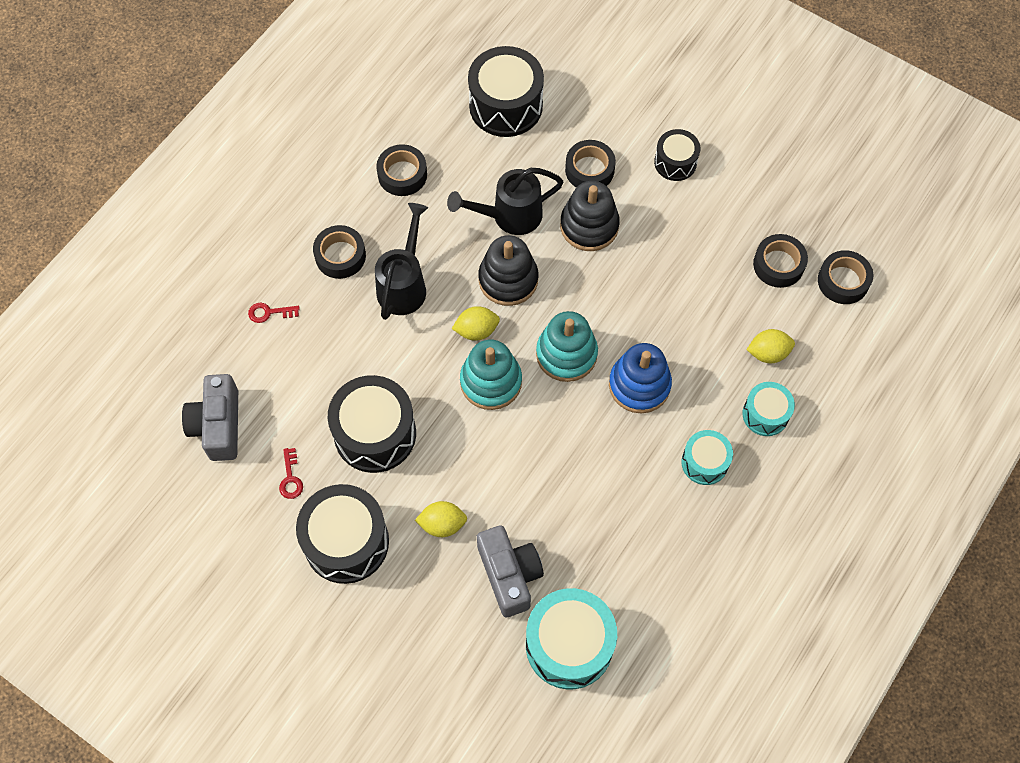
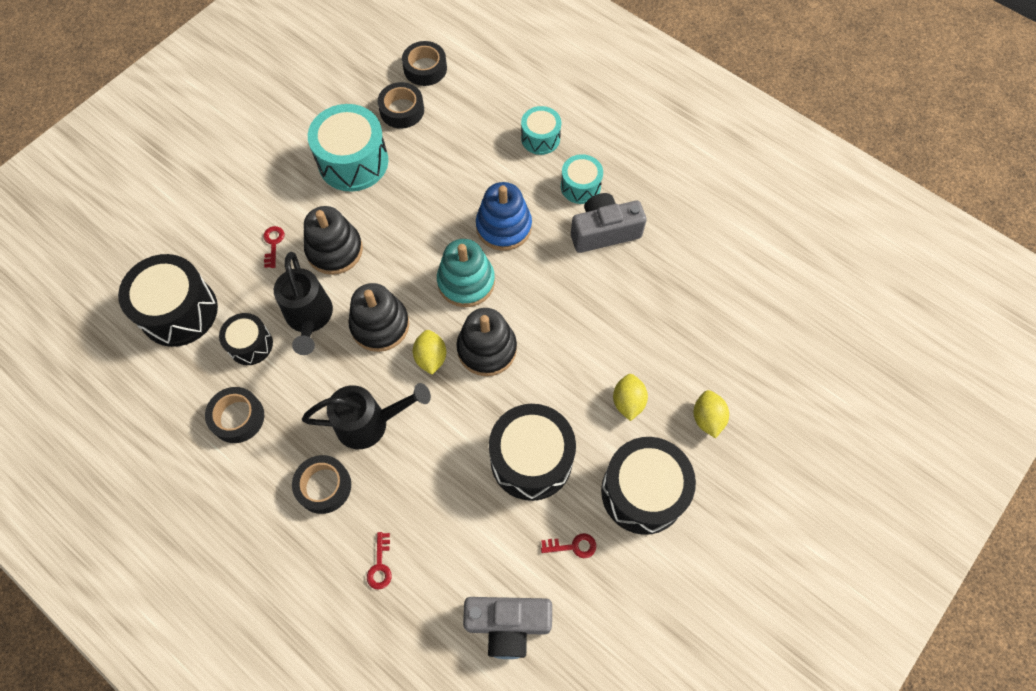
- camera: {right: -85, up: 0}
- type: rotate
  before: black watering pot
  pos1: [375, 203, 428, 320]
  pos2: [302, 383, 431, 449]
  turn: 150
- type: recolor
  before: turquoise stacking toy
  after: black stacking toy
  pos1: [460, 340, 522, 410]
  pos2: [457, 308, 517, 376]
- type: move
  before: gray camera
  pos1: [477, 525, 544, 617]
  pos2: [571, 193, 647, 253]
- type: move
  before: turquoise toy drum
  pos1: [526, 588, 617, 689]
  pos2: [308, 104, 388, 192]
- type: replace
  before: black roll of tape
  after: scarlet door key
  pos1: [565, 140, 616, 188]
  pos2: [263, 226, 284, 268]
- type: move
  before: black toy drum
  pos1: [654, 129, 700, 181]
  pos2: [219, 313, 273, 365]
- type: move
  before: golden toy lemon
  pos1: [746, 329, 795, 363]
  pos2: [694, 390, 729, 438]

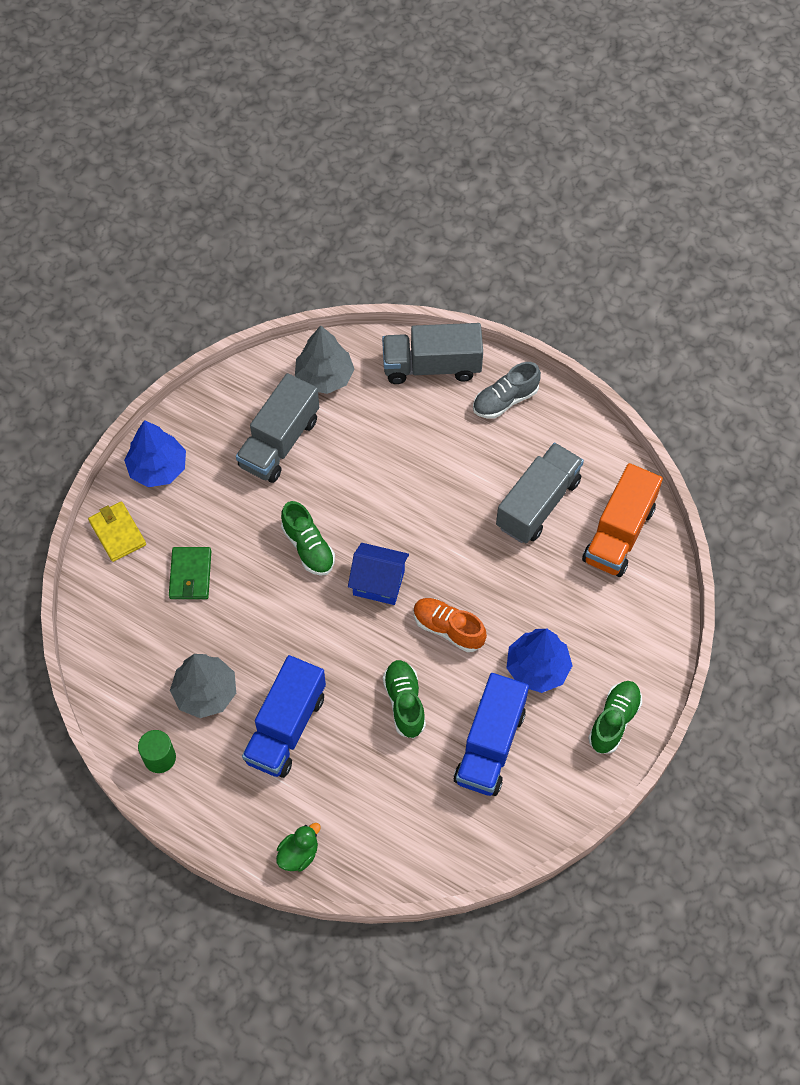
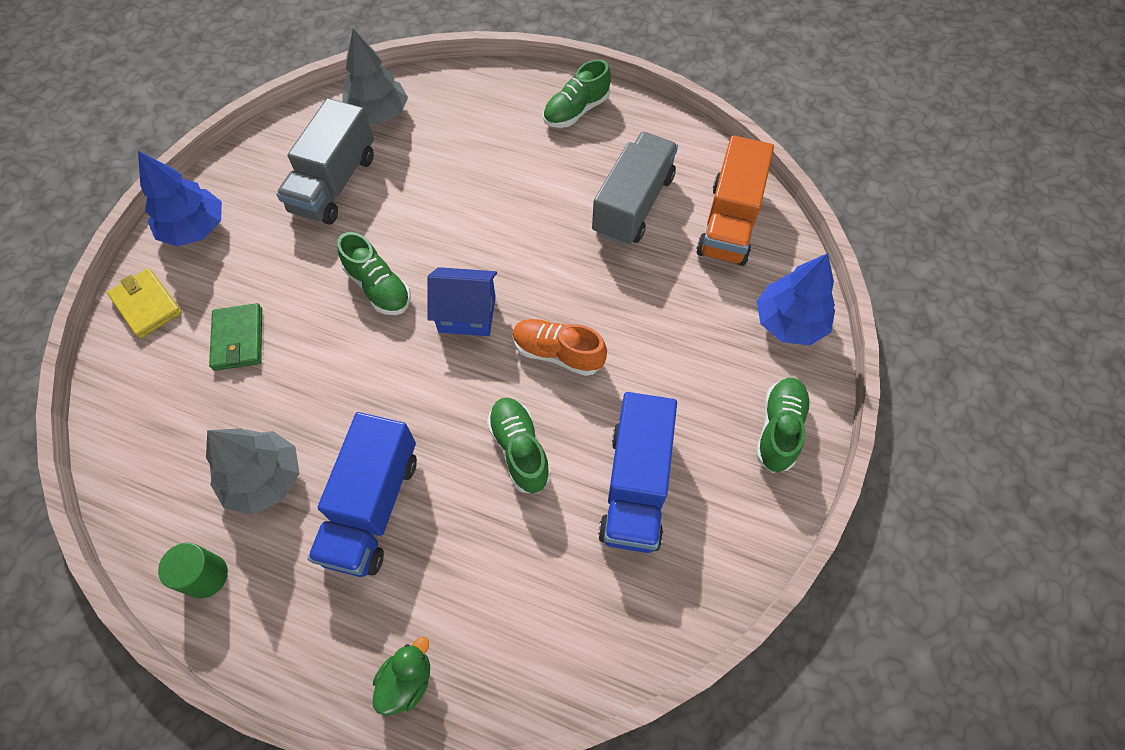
- camera: {right: -10, up: 0}
- type: delete
  before: gray lorry
  pos1: [382, 323, 483, 384]
- type: recolor
  before: gray lace-up shoe
  after: leaf-green lace-up shoe
  pos1: [473, 362, 541, 419]
  pos2: [543, 59, 611, 128]
- type: move
  before: cobalt tree
  pos1: [506, 629, 573, 693]
  pos2: [756, 253, 835, 345]

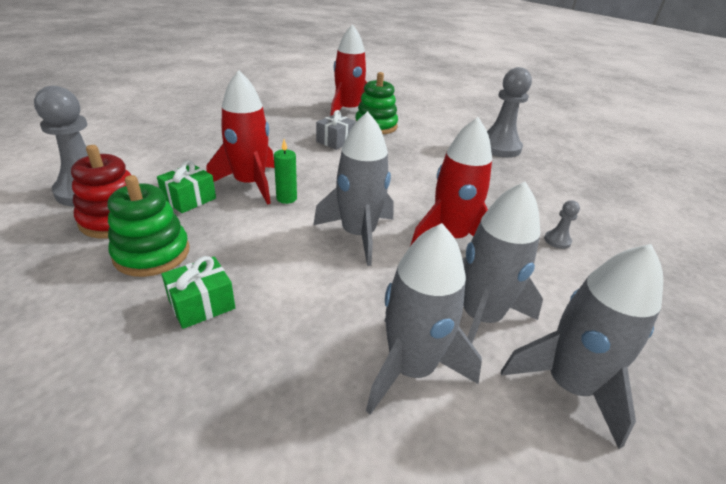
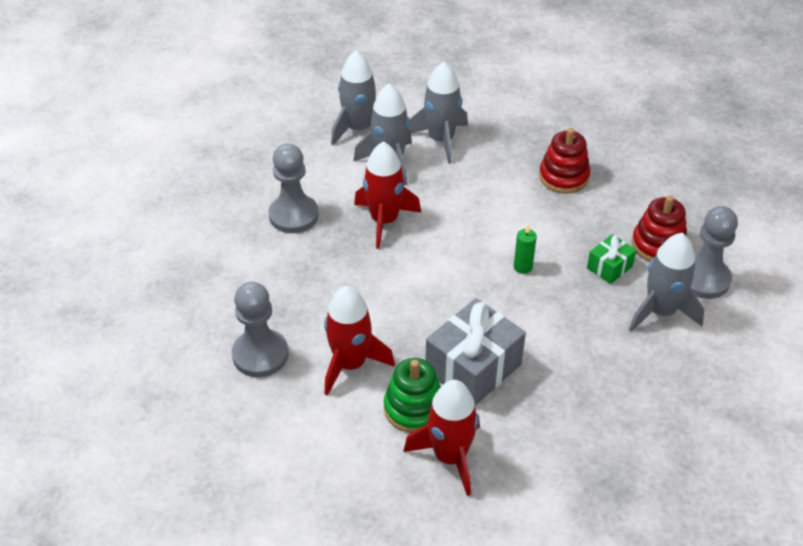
- camera: {right: -170, up: 10}
- type: delete
  before: leaf-green stacking toy
  pos1: [108, 175, 189, 277]
- type: replace
  before: leaf-green gift
  after: scarlet stacking toy
  pos1: [161, 256, 235, 329]
  pos2: [539, 128, 590, 194]
- type: move
  before: scarlet spaceship
  pos1: [207, 70, 275, 205]
  pos2: [324, 286, 395, 395]
- type: move
  before: gray spaceship
  pos1: [313, 111, 394, 266]
  pos2: [629, 233, 704, 332]
- type: resize
  before: gray gift
  pos1: [316, 110, 356, 150]
  pos2: [425, 298, 526, 406]
  scale: 1.93
- type: resize
  before: gray game pawn
  pos1: [544, 200, 580, 249]
  pos2: [268, 143, 319, 233]
  scale: 2.31

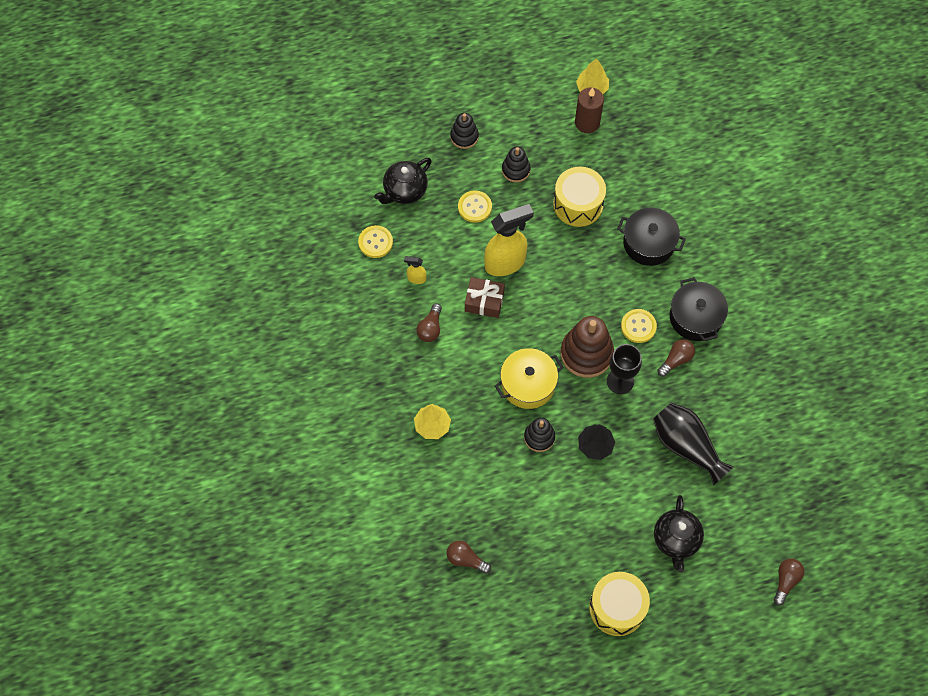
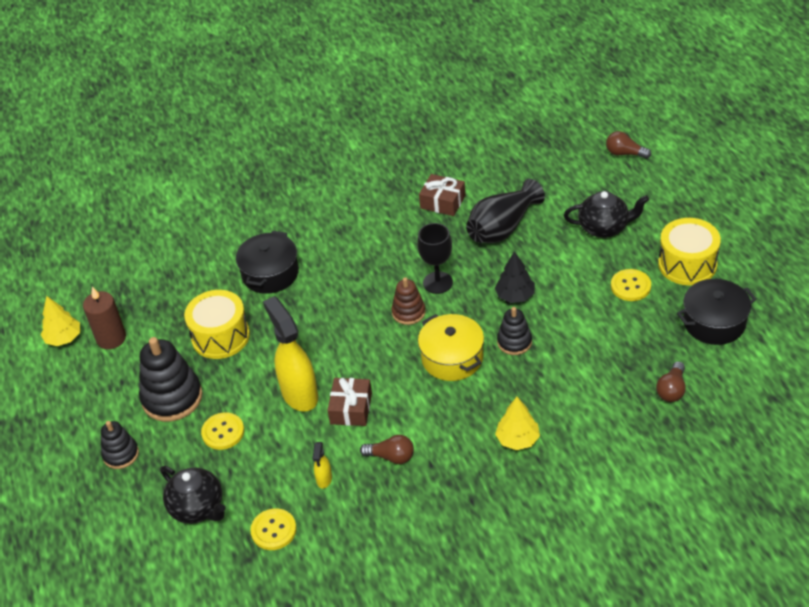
- camera: {right: -90, up: -20}
- type: resize
  before: black stacking toy
  pos1: [502, 146, 531, 182]
  pos2: [139, 337, 202, 422]
  scale: 1.74
- type: resize
  before: russet stacking toy
  pos1: [561, 316, 614, 378]
  pos2: [391, 277, 426, 325]
  scale: 0.57
- type: move
  before: golden sewing button
  pos1: [621, 309, 657, 343]
  pos2: [611, 269, 651, 301]
- type: delete
  before: russet lightbulb
  pos1: [657, 339, 695, 377]
- type: move
  before: black pot
  pos1: [670, 277, 728, 341]
  pos2: [677, 279, 757, 345]
- type: insert
  after: russet gift
  pos2: [419, 174, 465, 216]

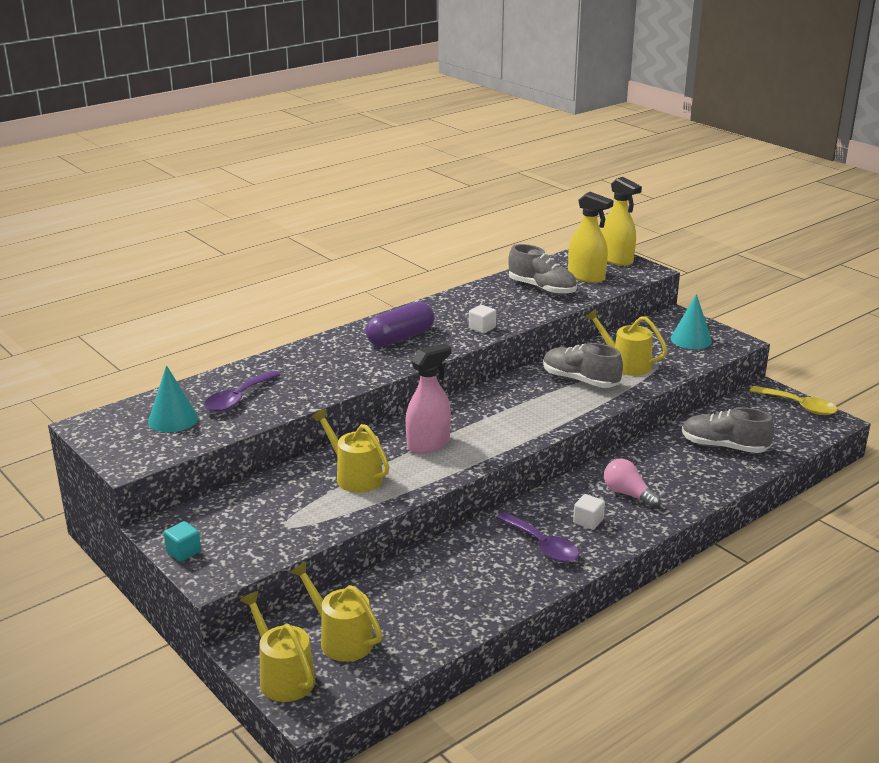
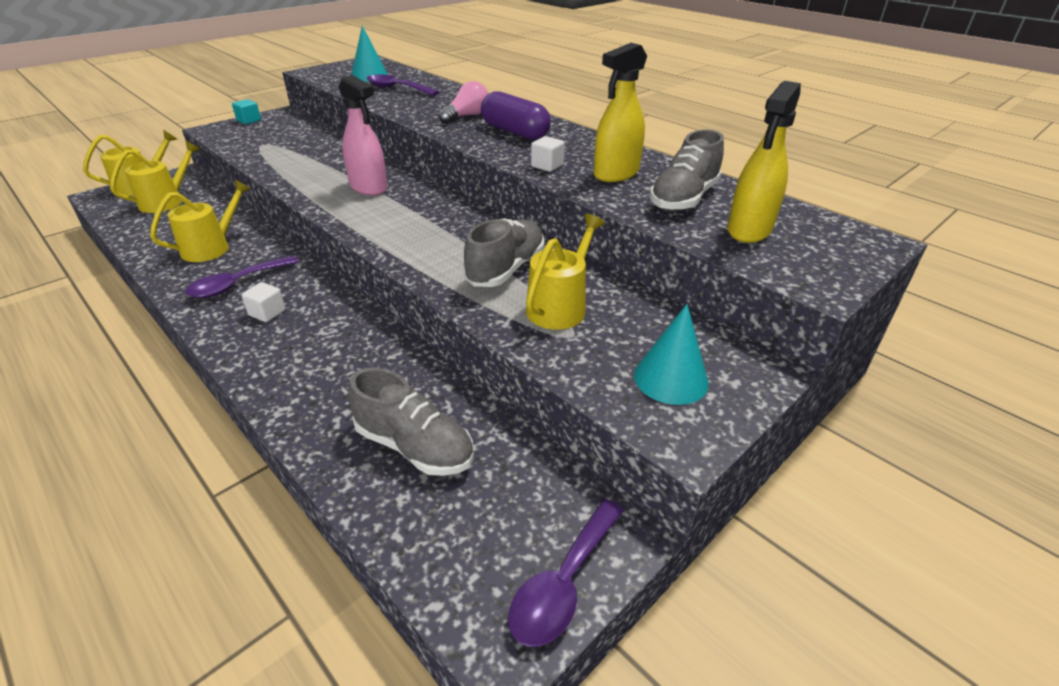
- camera: {right: 85, up: 10}
- type: move
  before: golden watering pot
  pos1: [311, 408, 389, 493]
  pos2: [150, 180, 250, 262]
- type: move
  before: golden sprayer
  pos1: [601, 177, 642, 266]
  pos2: [594, 43, 647, 182]
- type: move
  before: rose-pink lightbulb
  pos1: [604, 459, 661, 508]
  pos2: [439, 81, 488, 123]
- type: rotate
  before: gray lace-up shoe
  pos1: [682, 407, 774, 453]
  pos2: [348, 367, 474, 476]
  turn: 105
- type: recolor
  before: golden tablespoon
  after: violet tablespoon
  pos1: [750, 386, 838, 415]
  pos2: [508, 499, 624, 647]

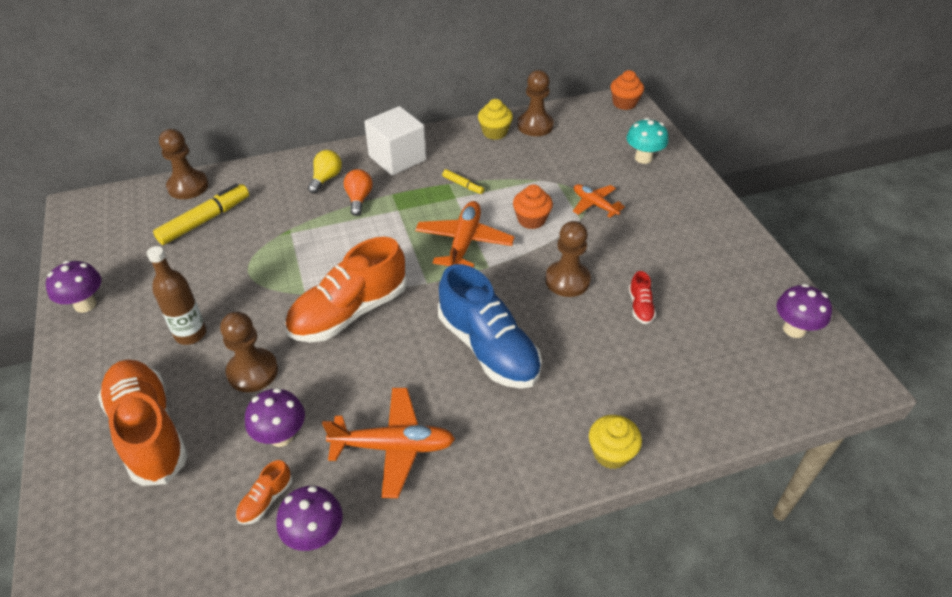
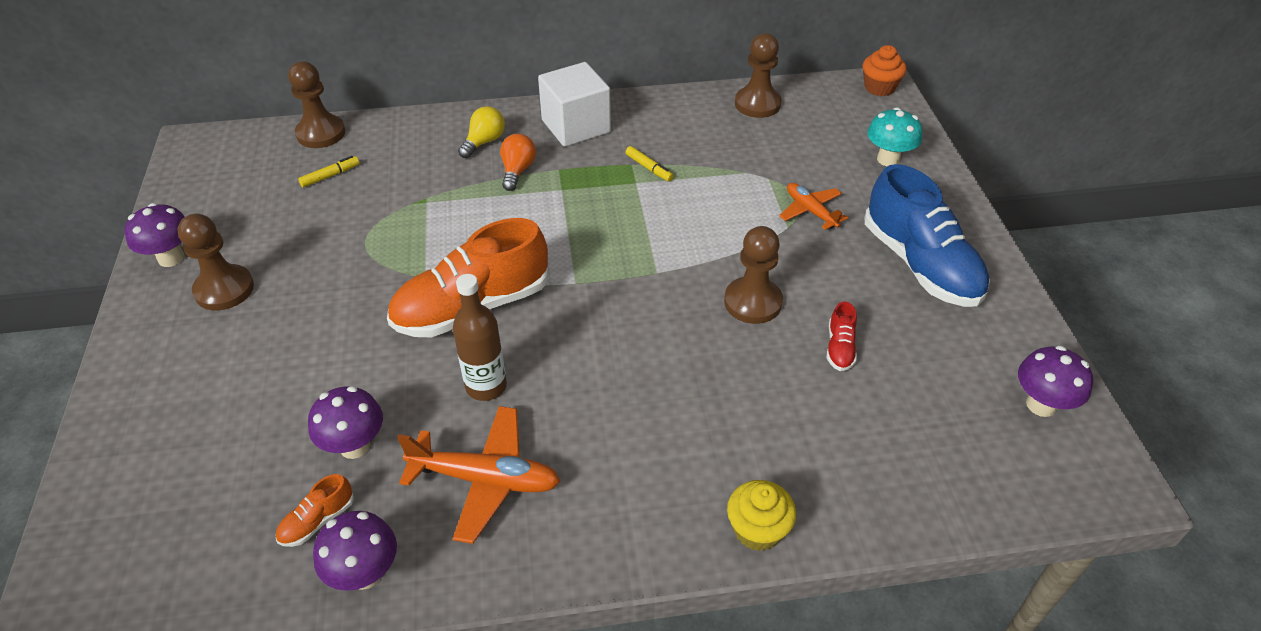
- camera: {right: 10, up: 0}
- type: delete
  before: bright orange lace-up shoe
  pos1: [98, 360, 188, 486]
- type: move
  before: russet bottle
  pos1: [147, 246, 206, 345]
  pos2: [453, 274, 507, 401]
- type: resize
  before: golden marker
  pos1: [153, 184, 249, 245]
  pos2: [298, 156, 360, 187]
  scale: 0.5
- type: move
  before: russet game pawn
  pos1: [220, 312, 278, 392]
  pos2: [177, 214, 254, 311]
- type: delete
  before: bright orange toy plane
  pos1: [415, 201, 514, 268]
- type: move
  before: cobalt lace-up shoe
  pos1: [438, 264, 542, 389]
  pos2: [864, 164, 990, 307]
- type: delete
  before: golden muffin
  pos1: [478, 99, 513, 140]
- type: delete
  before: bright orange muffin
  pos1: [513, 184, 553, 229]

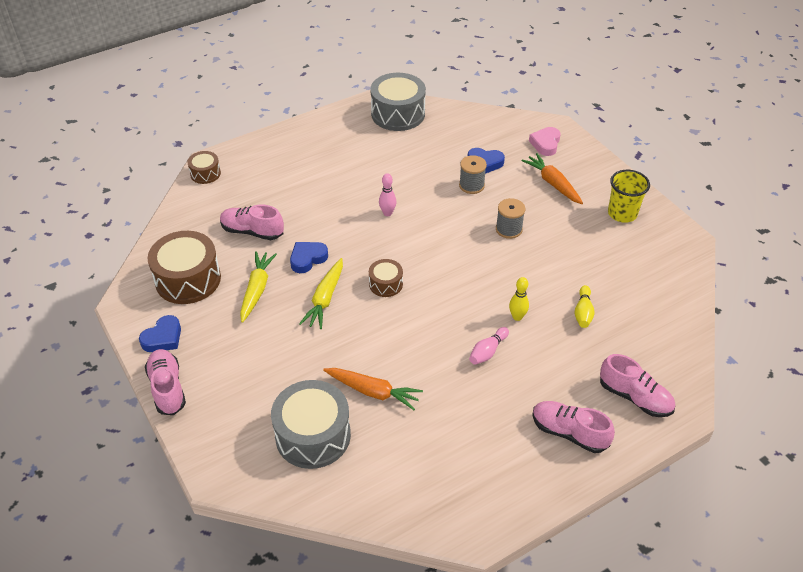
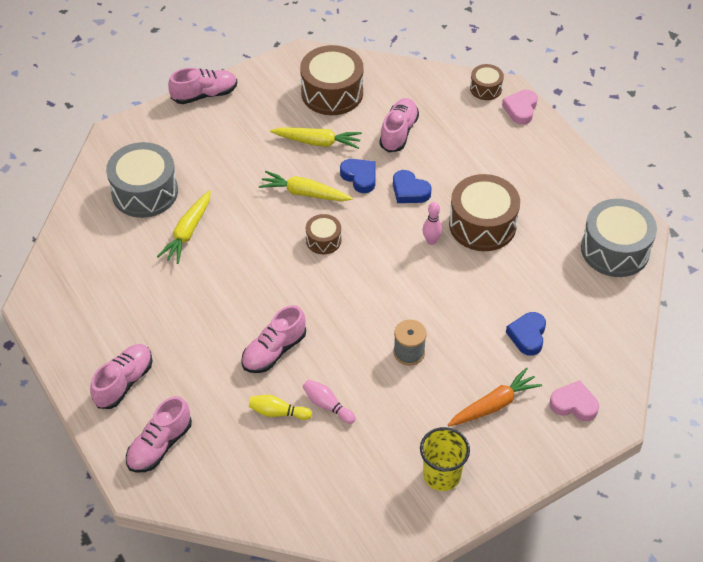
- camera: {right: 90, up: 5}
- type: move
  before: cobalt love heart
  pos1: [139, 315, 181, 352]
  pos2: [393, 170, 432, 203]
- type: recolor
  before: bright orange toy carrot
  after: golden toy carrot
  pos1: [323, 368, 423, 410]
  pos2: [157, 190, 211, 264]
- type: delete
  before: gray spool
  pos1: [459, 155, 487, 194]
- type: move
  before: rose-pink tenpin
  pos1: [469, 327, 509, 365]
  pos2: [303, 379, 356, 424]
- type: replace
  before: golden tenpin
  after: rose-pink lace-up shoe
  pos1: [509, 277, 529, 321]
  pos2: [241, 305, 306, 373]
- type: insert
  after: russet toy drum
  pos2: [449, 174, 520, 251]
- type: insert
  after: rose-pink love heart
  pos2: [502, 90, 538, 125]

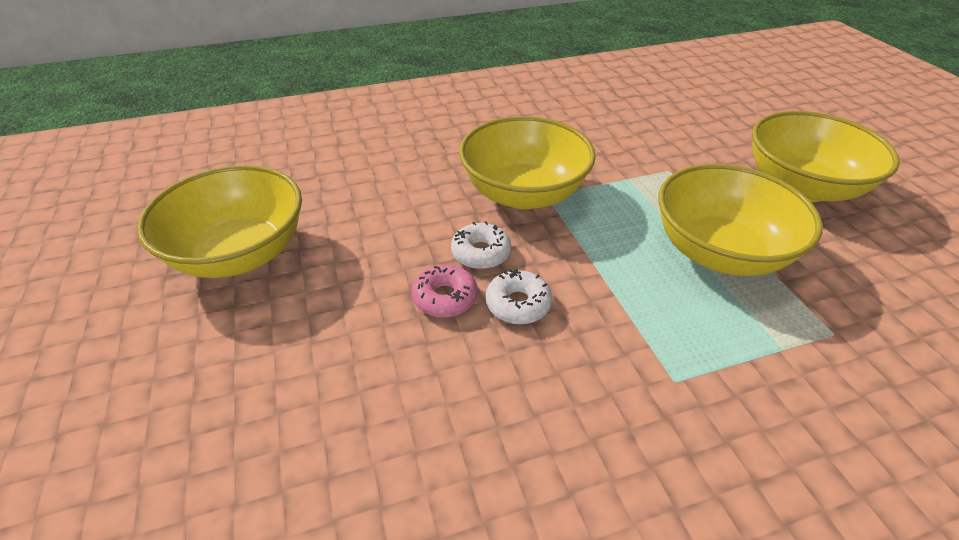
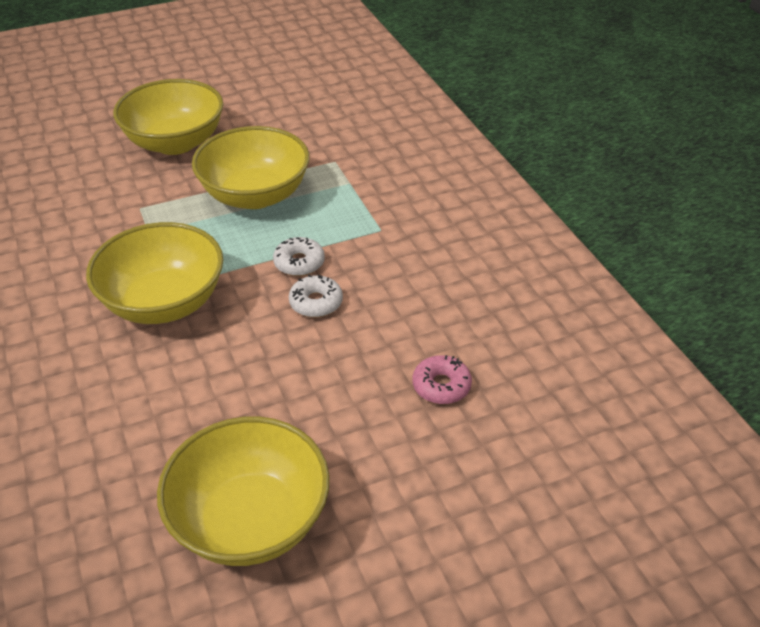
- camera: {right: -95, up: 0}
- type: move
  before: rose-pink donut
  pos1: [412, 265, 478, 318]
  pos2: [413, 355, 472, 404]
- type: move
  before: white donut
  pos1: [451, 221, 511, 269]
  pos2: [273, 237, 325, 276]

